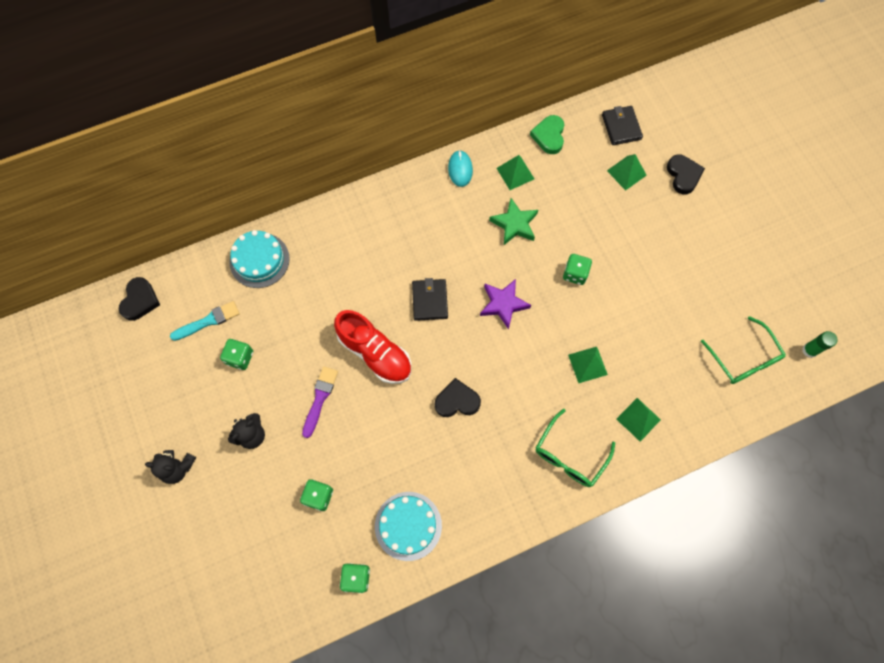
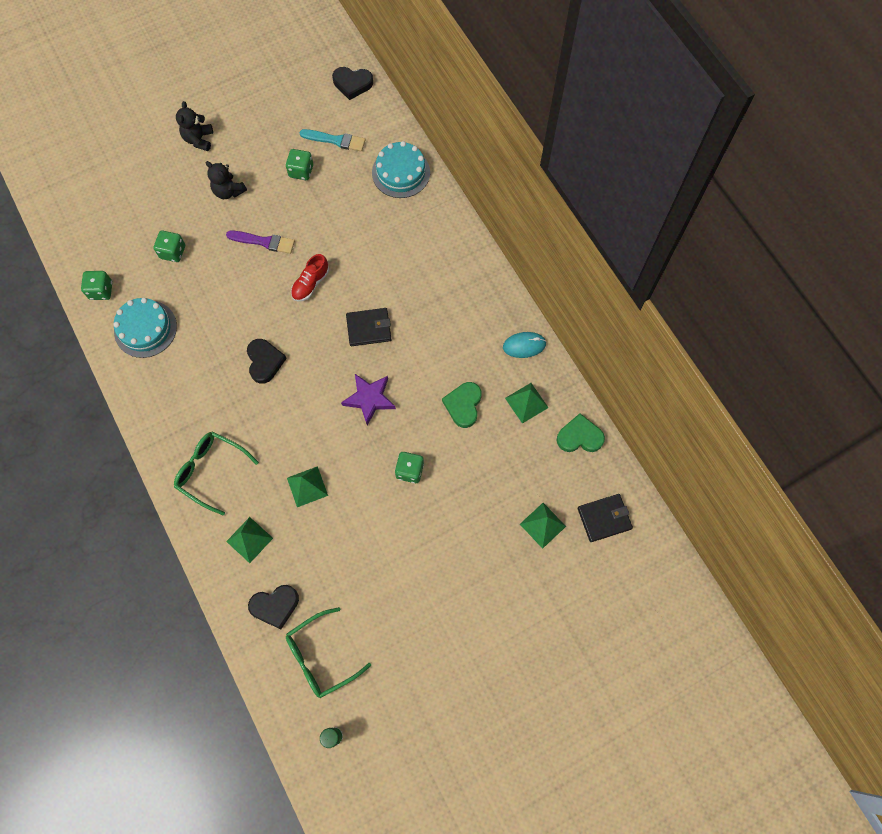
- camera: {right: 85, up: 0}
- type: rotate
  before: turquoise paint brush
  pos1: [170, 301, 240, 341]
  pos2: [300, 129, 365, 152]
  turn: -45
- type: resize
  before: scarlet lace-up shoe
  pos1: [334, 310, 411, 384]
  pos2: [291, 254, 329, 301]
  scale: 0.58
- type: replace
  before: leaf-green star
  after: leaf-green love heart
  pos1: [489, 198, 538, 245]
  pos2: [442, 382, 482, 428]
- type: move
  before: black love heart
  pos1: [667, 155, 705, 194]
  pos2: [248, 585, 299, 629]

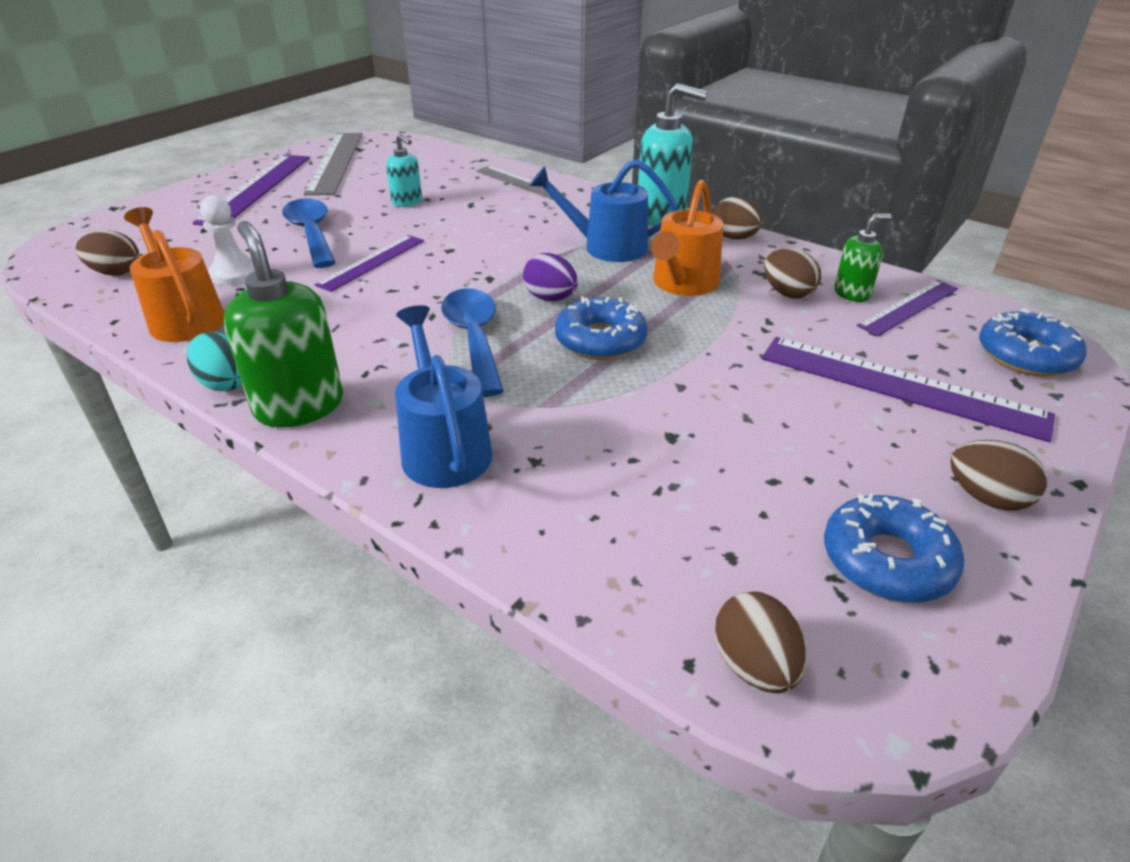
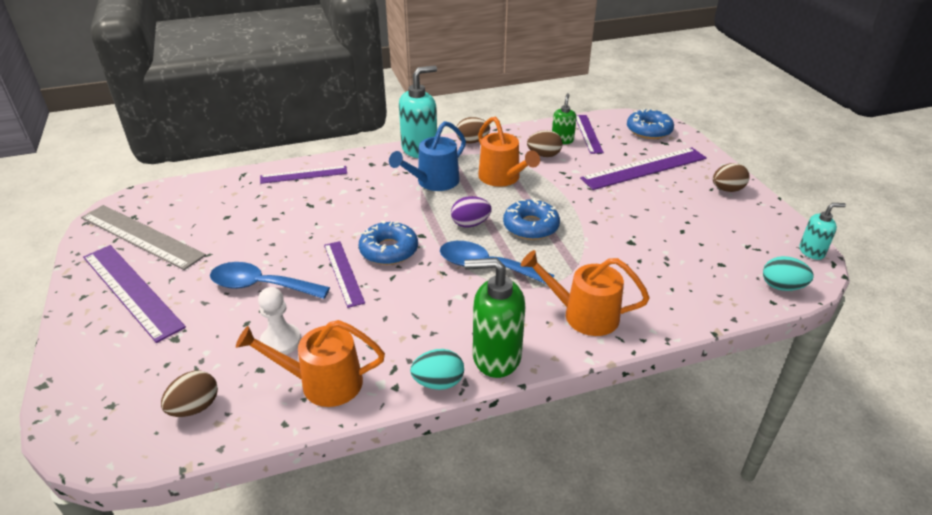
- camera: {right: -55, up: 0}
- type: move
  before: turquoise soap pump
  pos1: [386, 134, 422, 207]
  pos2: [799, 203, 846, 260]
- type: recolor
  before: cobalt watering pot
  after: bright orange watering pot
  pos1: [395, 305, 493, 488]
  pos2: [521, 250, 650, 336]
- type: recolor
  before: gray measuring stick
  after: violet measuring stick
  pos1: [476, 166, 565, 199]
  pos2: [260, 166, 347, 184]
- type: recolor
  before: russet egg shape
  after: turquoise egg shape
  pos1: [715, 591, 806, 693]
  pos2: [763, 256, 814, 291]
- type: move
  before: cobalt donut
  pos1: [824, 494, 964, 603]
  pos2: [359, 220, 418, 265]

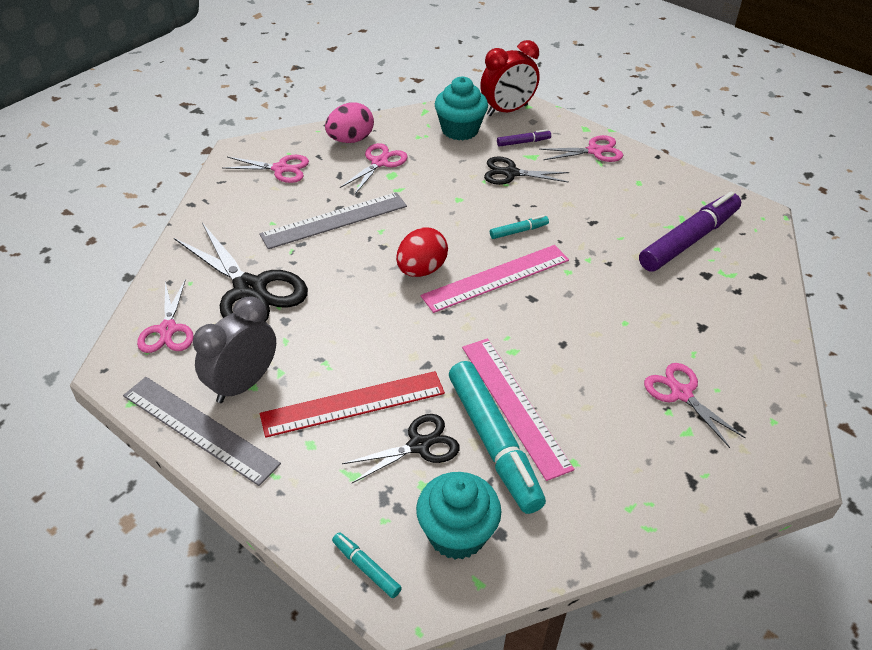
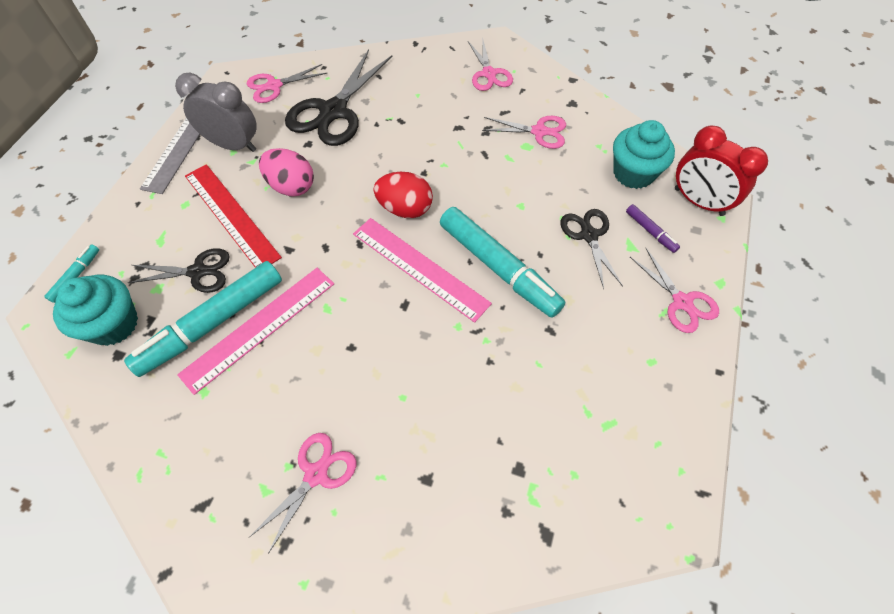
- camera: {right: 70, up: 15}
- type: delete
  before: gray measuring stick
  pos1: [259, 192, 407, 249]
- type: move
  before: rose-pink egg shape
  pos1: [325, 103, 374, 143]
  pos2: [259, 148, 314, 196]
- type: rotate
  before: black shears
  pos1: [342, 414, 460, 483]
  pos2: [128, 248, 230, 293]
  turn: -45
- type: resize
  before: turquoise marker
  pos1: [490, 215, 549, 239]
  pos2: [440, 207, 565, 318]
  scale: 2.28
- type: delete
  before: violet marker
  pos1: [639, 192, 741, 272]

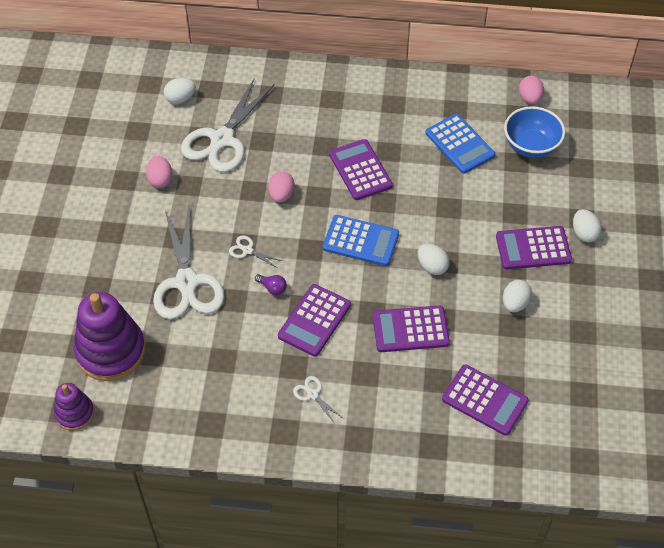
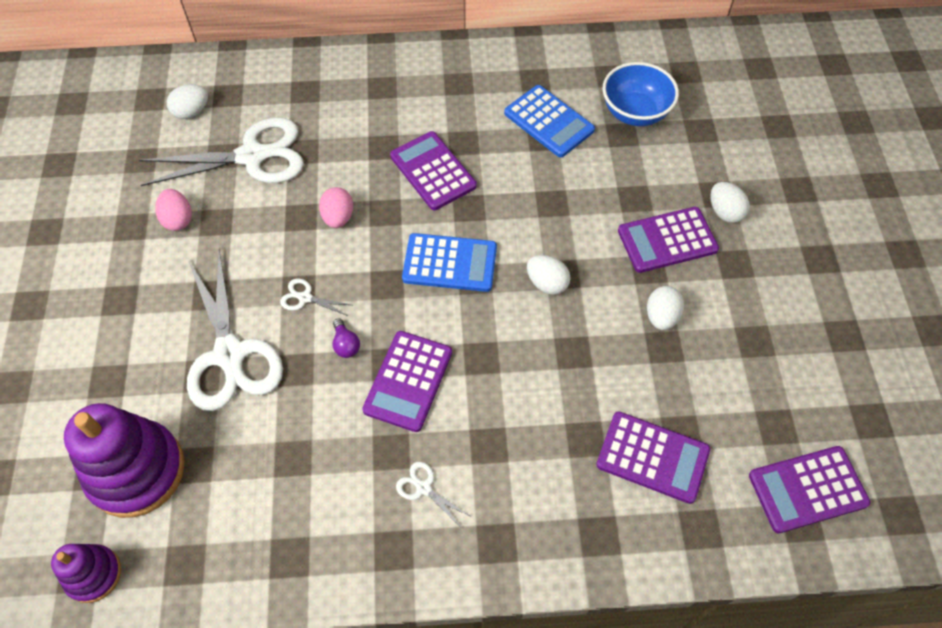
- camera: {right: -10, up: 5}
- type: rotate
  before: white shears
  pos1: [181, 79, 274, 172]
  pos2: [139, 117, 304, 186]
  turn: -120
- type: rotate
  before: violet lightbulb
  pos1: [255, 274, 287, 295]
  pos2: [333, 318, 360, 358]
  turn: 45
- type: move
  before: violet pocket calculator
  pos1: [373, 305, 450, 352]
  pos2: [749, 446, 870, 533]
- type: delete
  before: rose-pink egg shape
  pos1: [519, 76, 544, 104]

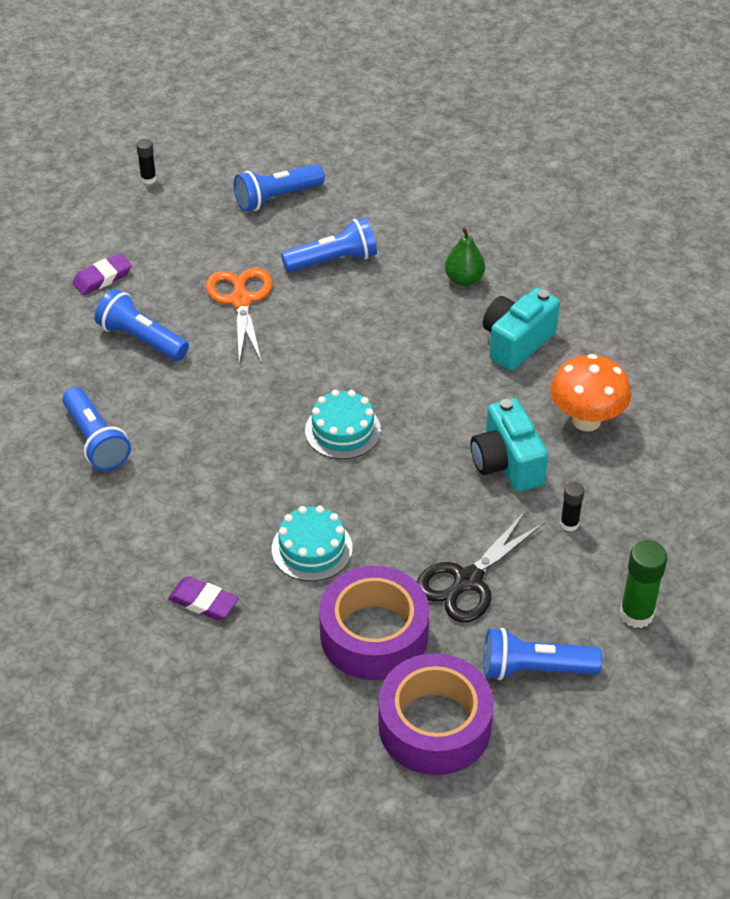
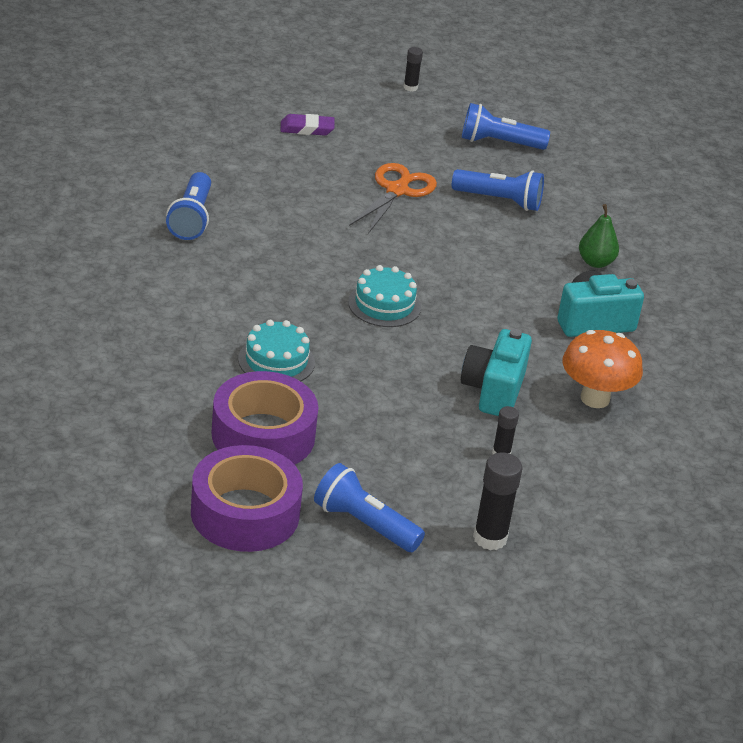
- camera: {right: 30, up: -10}
- type: delete
  before: cobalt pocket torch
  pos1: [95, 289, 189, 361]
- type: delete
  before: violet pencil eraser
  pos1: [168, 576, 239, 621]
- type: delete
  before: black shears
  pos1: [417, 512, 545, 622]
- type: recolor
  before: leaf-green glue stick
  after: black glue stick
  pos1: [620, 540, 667, 628]
  pos2: [473, 453, 523, 550]

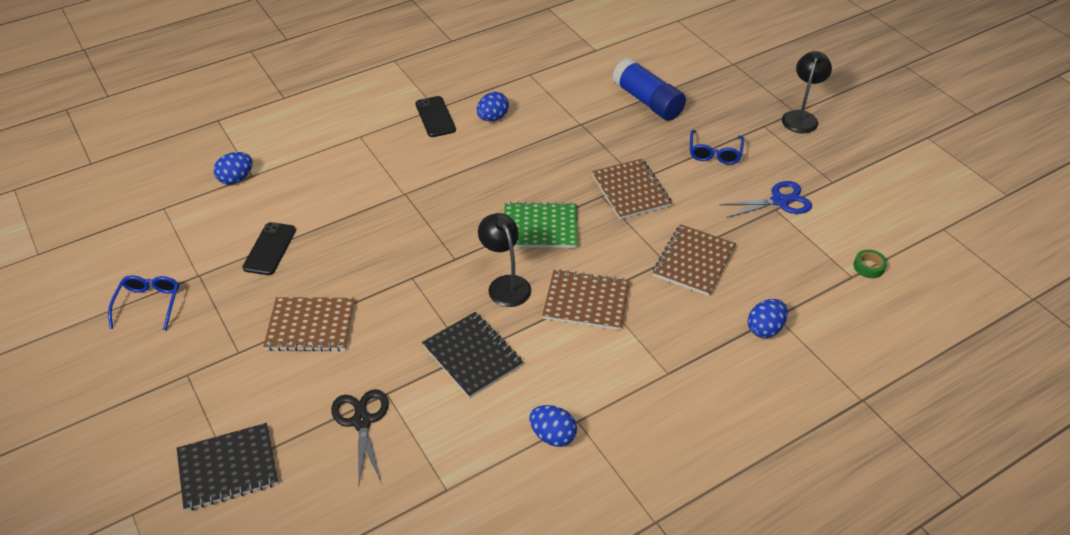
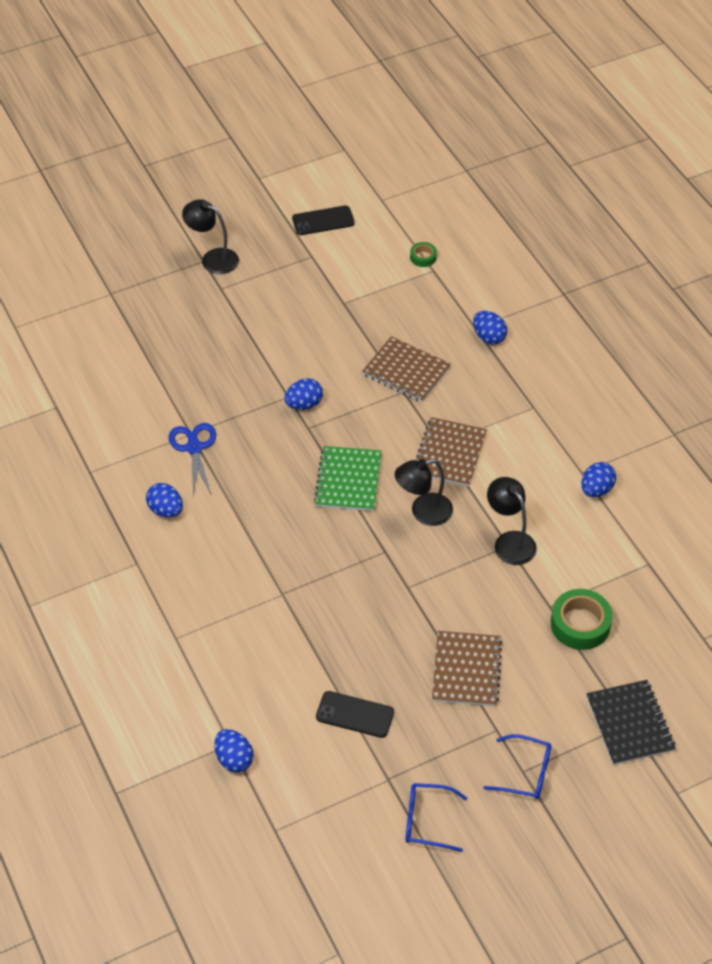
- camera: {right: -85, up: 5}
- type: replace
  before: black shears
  after: leaf-green roll of tape
  pos1: [331, 389, 389, 484]
  pos2: [551, 589, 613, 650]
- type: move
  before: black smartphone
  pos1: [415, 96, 456, 137]
  pos2: [292, 205, 355, 235]
- type: replace
  before: black notepad
  after: black reading lamp
  pos1: [422, 312, 523, 398]
  pos2: [487, 477, 537, 565]
- type: replace
  before: russet notepad
  after: cobalt egg shape
  pos1: [592, 159, 672, 220]
  pos2: [285, 378, 323, 410]
- type: delete
  before: cobalt glue stick
  pos1: [612, 58, 686, 121]
- type: move
  before: cobalt eyeglasses
  pos1: [690, 130, 744, 164]
  pos2: [483, 734, 552, 799]
- type: move
  before: cobalt shears
  pos1: [719, 181, 812, 218]
  pos2: [169, 423, 216, 496]

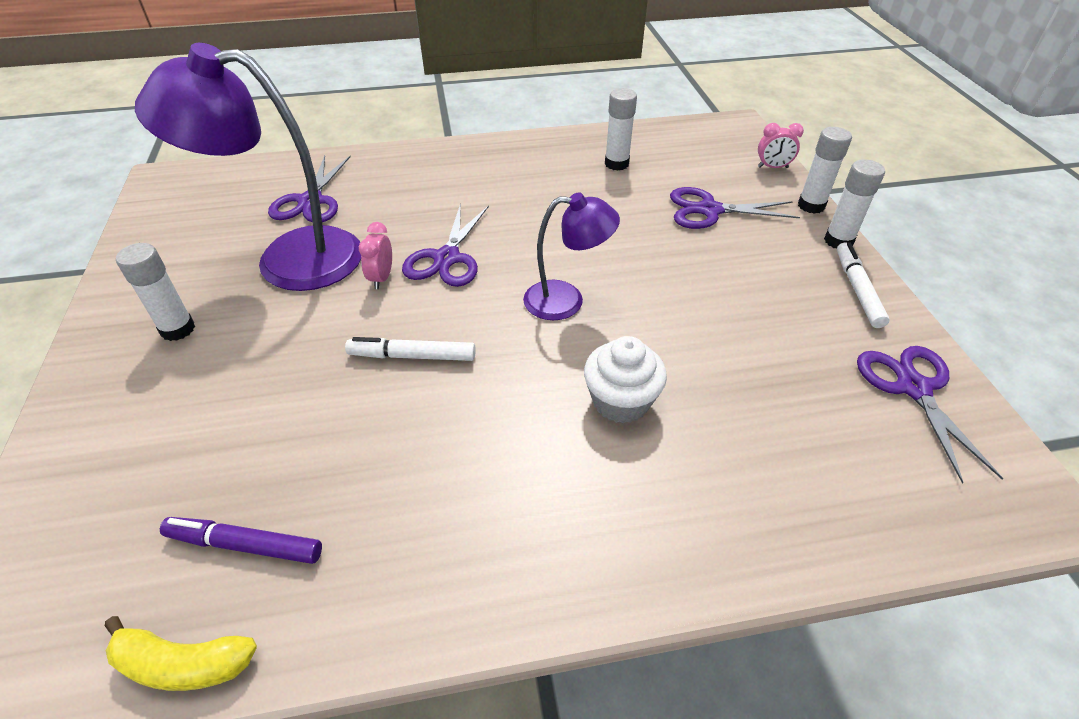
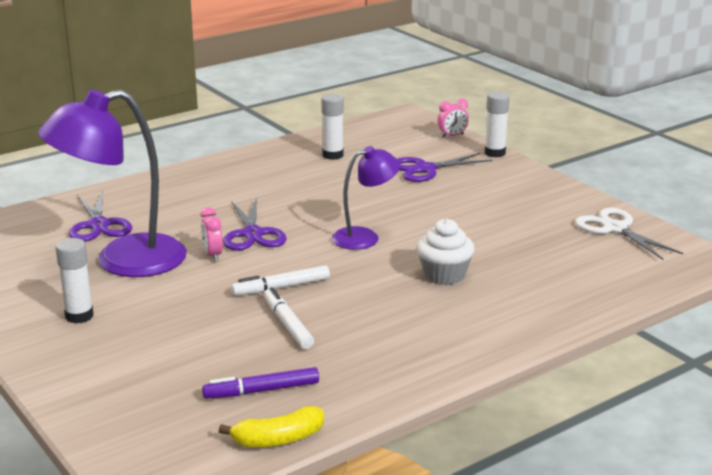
- camera: {right: -25, up: -20}
- type: delete
  before: white glue stick
  pos1: [824, 159, 885, 249]
- type: move
  before: white marker
  pos1: [837, 242, 890, 328]
  pos2: [264, 287, 314, 349]
- type: recolor
  before: violet shears
  after: white shears
  pos1: [857, 346, 1004, 484]
  pos2: [575, 208, 683, 260]

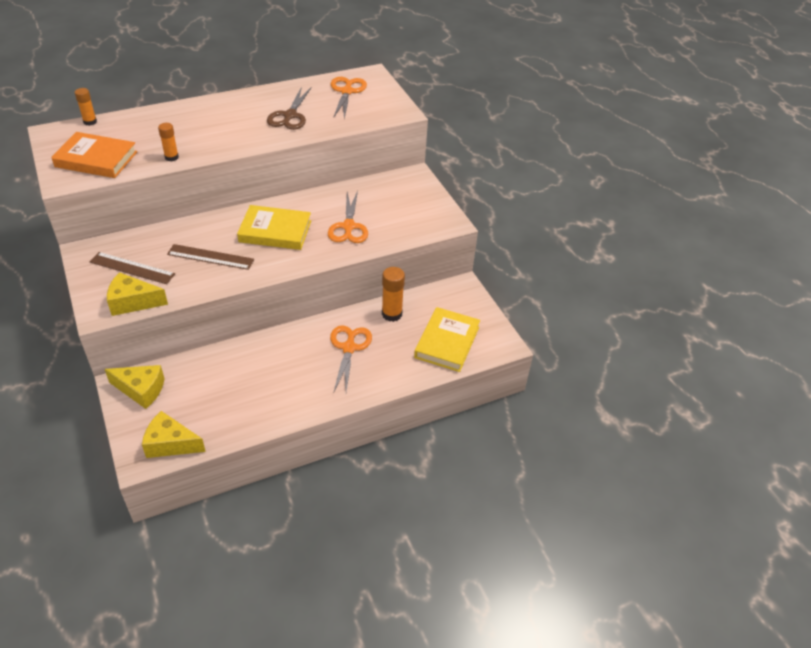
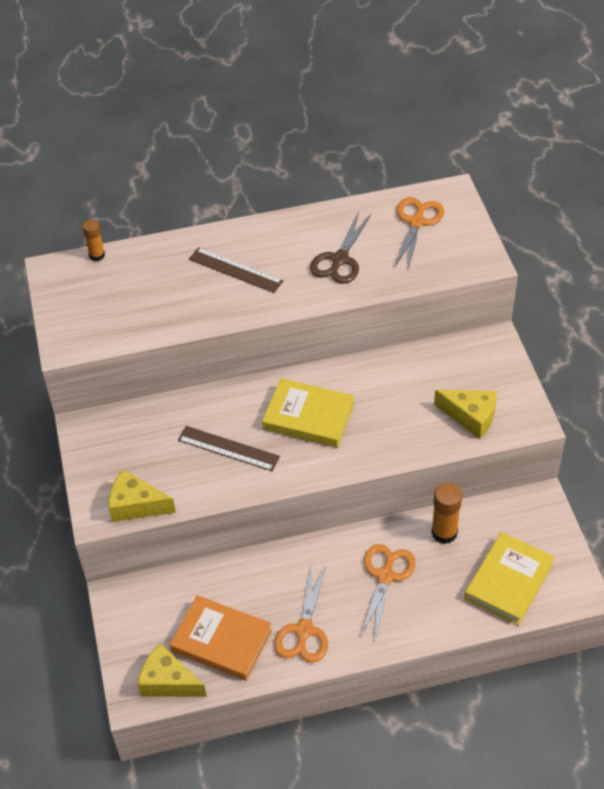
- camera: {right: 15, up: 5}
- type: move
  before: bright orange hardback
  pos1: [51, 132, 137, 178]
  pos2: [170, 595, 272, 681]
- type: move
  before: russet measuring stick
  pos1: [90, 252, 175, 284]
  pos2: [189, 247, 284, 293]
- type: move
  before: golden piece of cheese
  pos1: [105, 365, 165, 409]
  pos2: [434, 390, 497, 439]
- type: delete
  before: bright orange glue stick
  pos1: [158, 123, 179, 161]
- type: move
  before: bright orange shears
  pos1: [328, 191, 368, 243]
  pos2: [274, 564, 328, 663]

